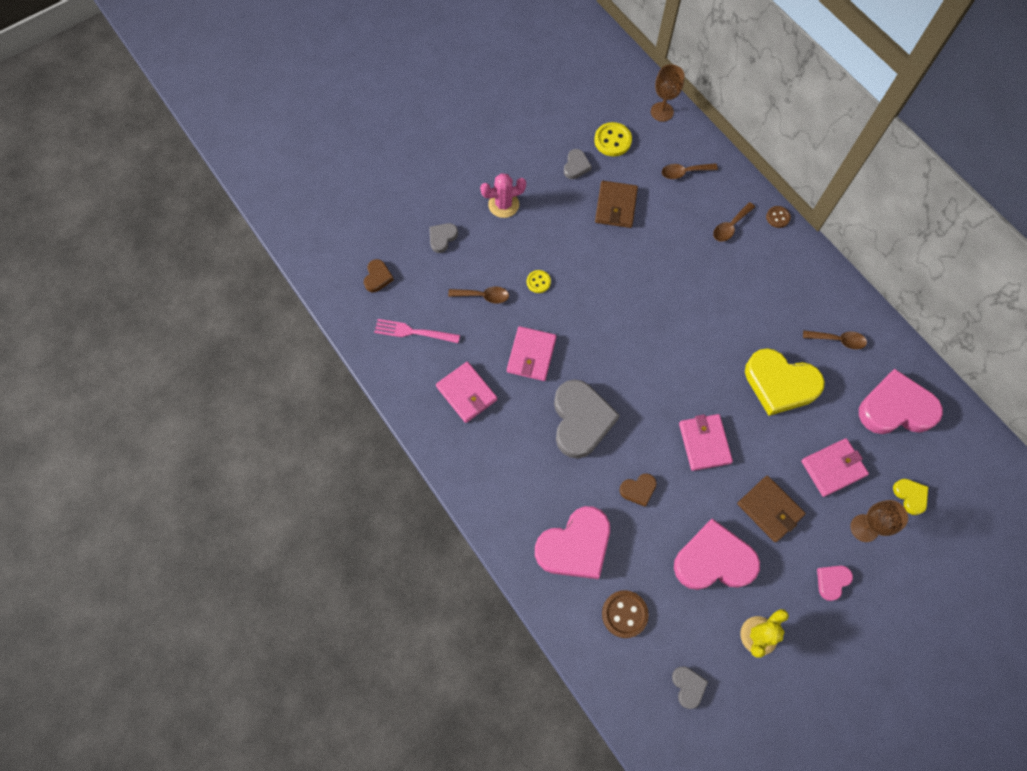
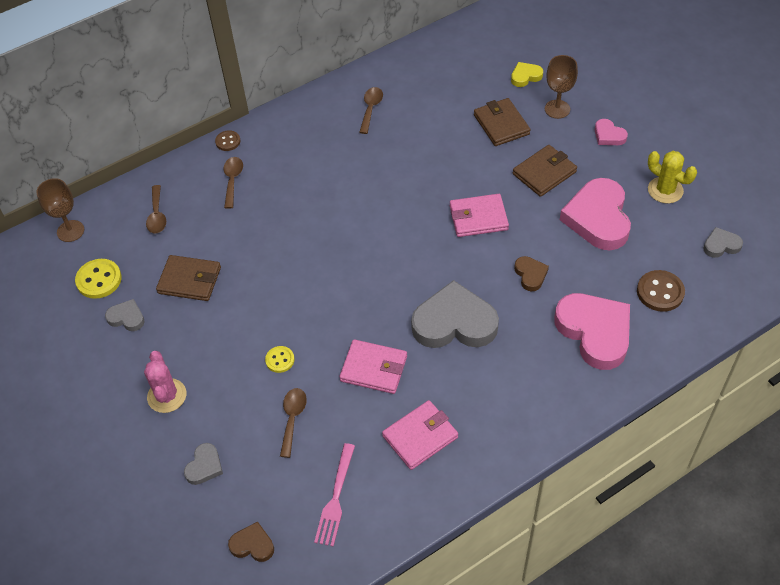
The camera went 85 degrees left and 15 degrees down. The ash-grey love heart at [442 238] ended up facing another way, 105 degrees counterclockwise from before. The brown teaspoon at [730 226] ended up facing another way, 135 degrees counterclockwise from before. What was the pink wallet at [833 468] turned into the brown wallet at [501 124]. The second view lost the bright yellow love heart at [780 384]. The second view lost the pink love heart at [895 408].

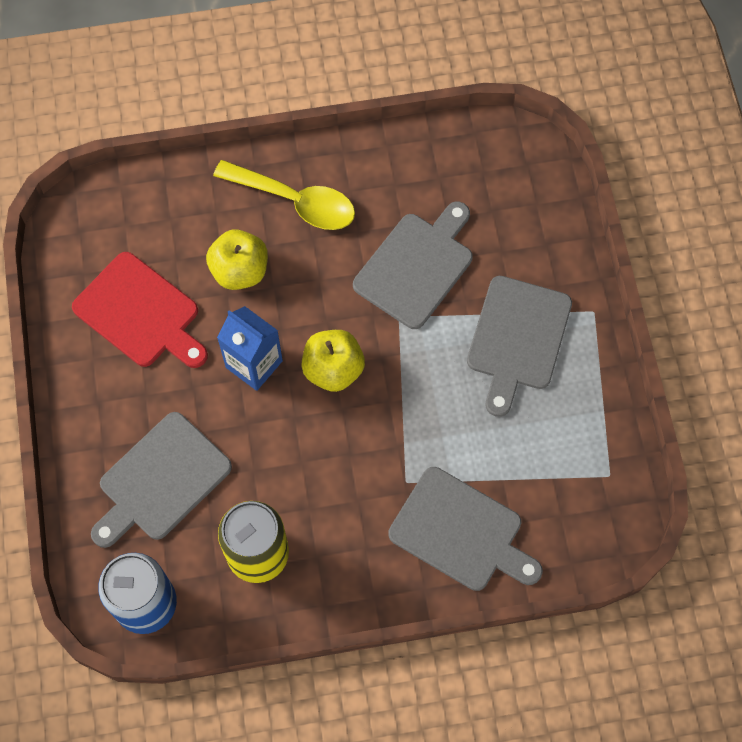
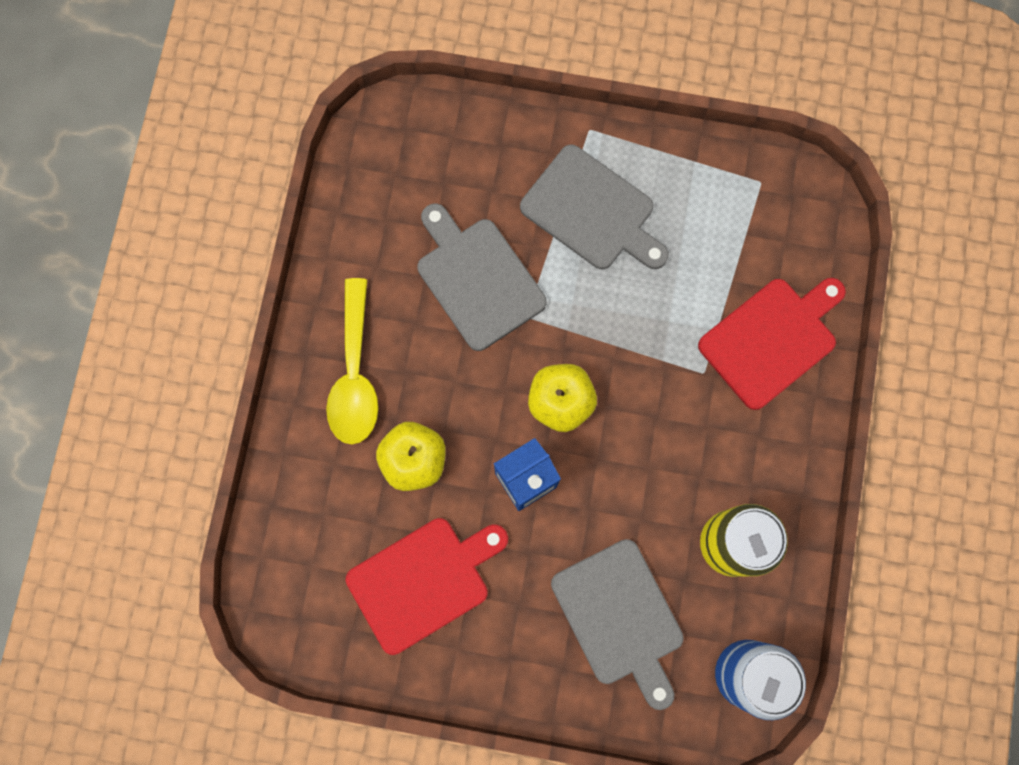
The camera went 70 degrees left and 10 degrees up. The bright yellow teaspoon at [295 201] ended up facing another way, 135 degrees clockwise from before. What was the ash-grey cutting board at [461 532] turned into the red cutting board at [771 339].

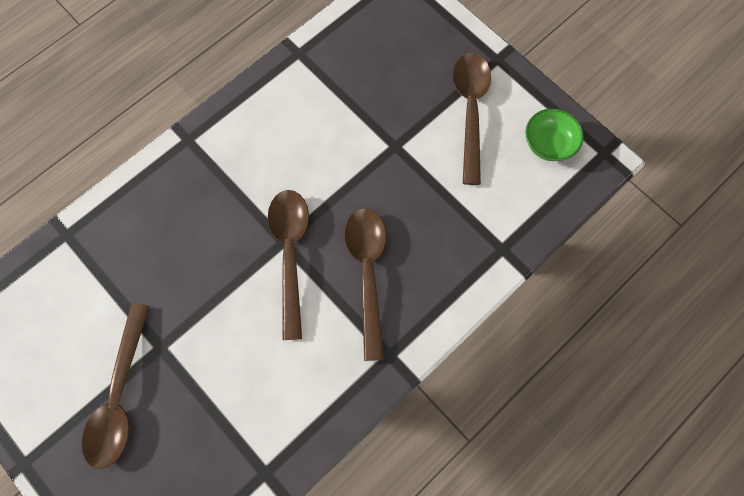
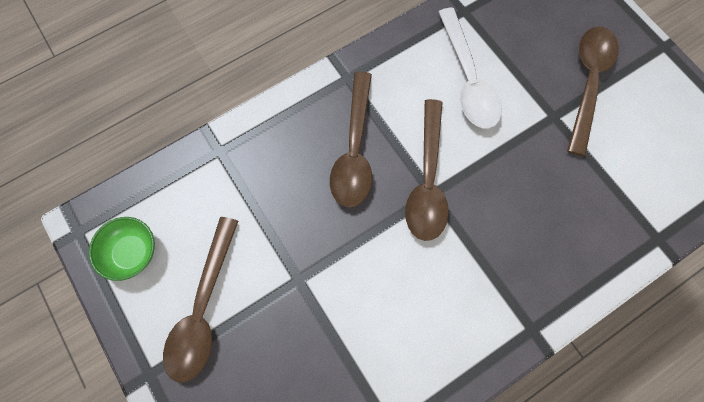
The camera went 170 degrees left and 0 degrees up. The second view gained the pure white teaspoon at [468 80].

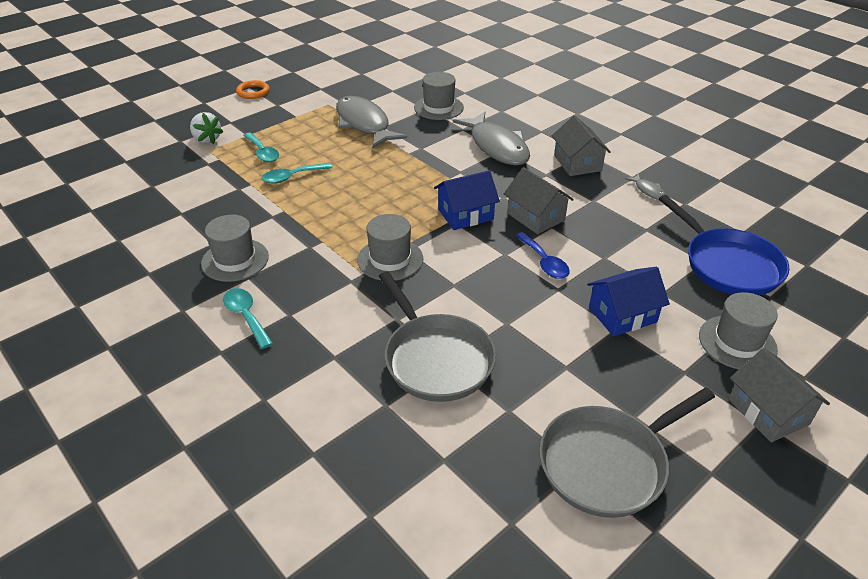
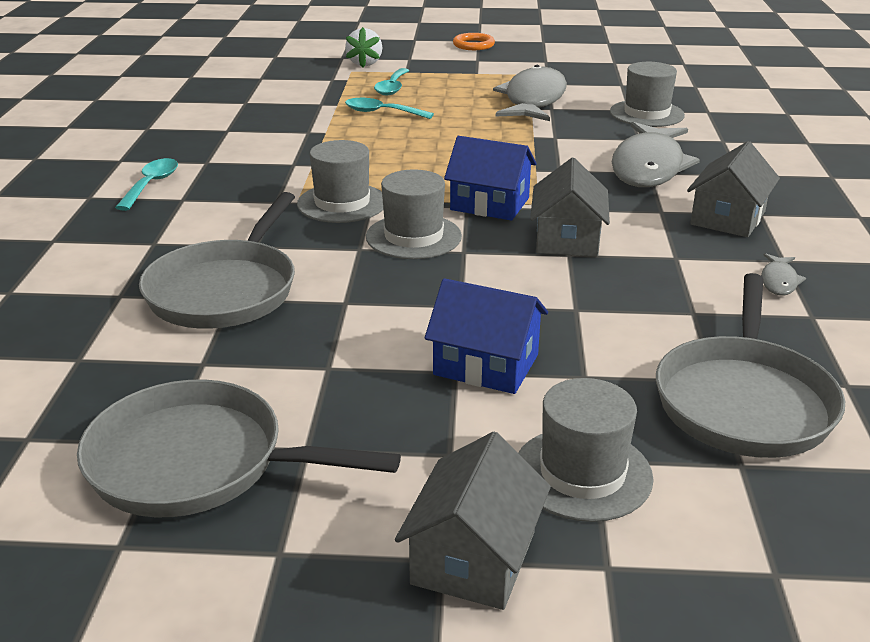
The camera went 45 degrees right and 10 degrees down. The ash-grey tall hat ended up elsewhere, having gone from [235 260] to [413 236]. What was the cobalt skillet at [728 265] turned into the ash-grey skillet at [744 400]. The second view lost the cobalt teaspoon at [544 262].

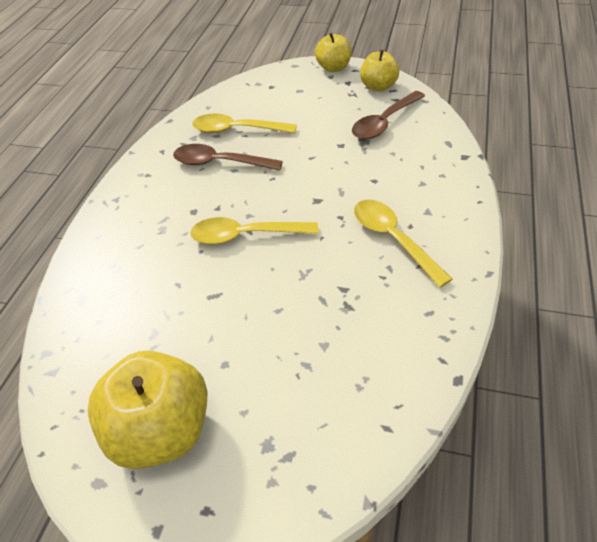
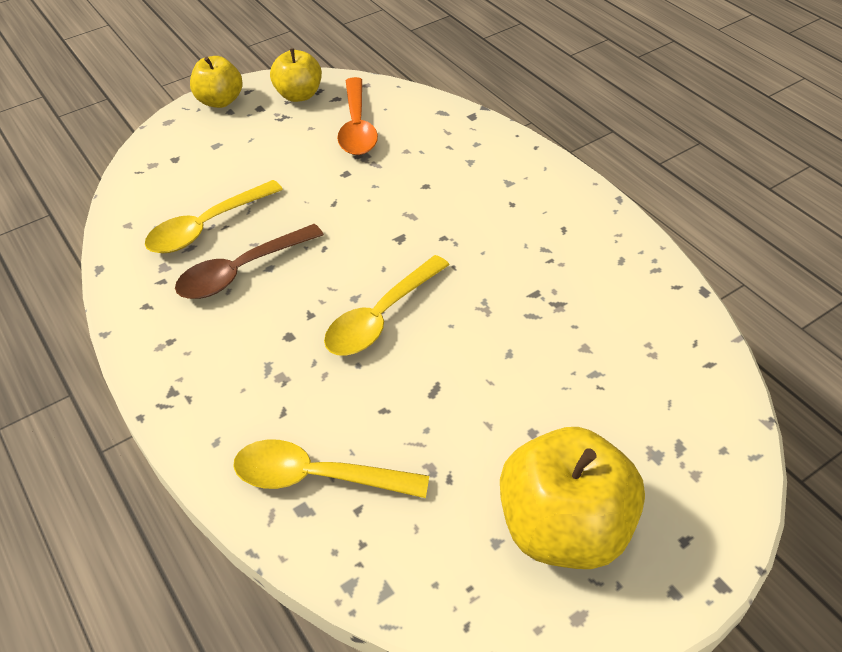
The camera went 50 degrees left and 0 degrees up. The bright yellow teaspoon ended up elsewhere, having gone from [393 239] to [316 477]. What was the brown teaspoon at [384 123] turned into the orange-coloured teaspoon at [357 127].

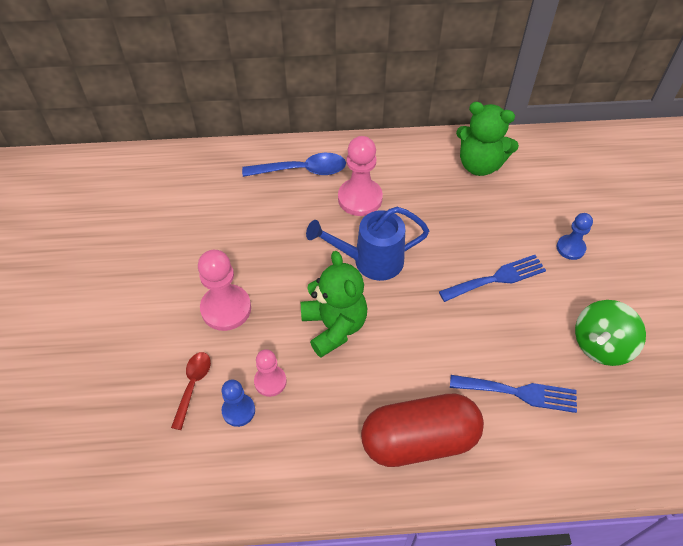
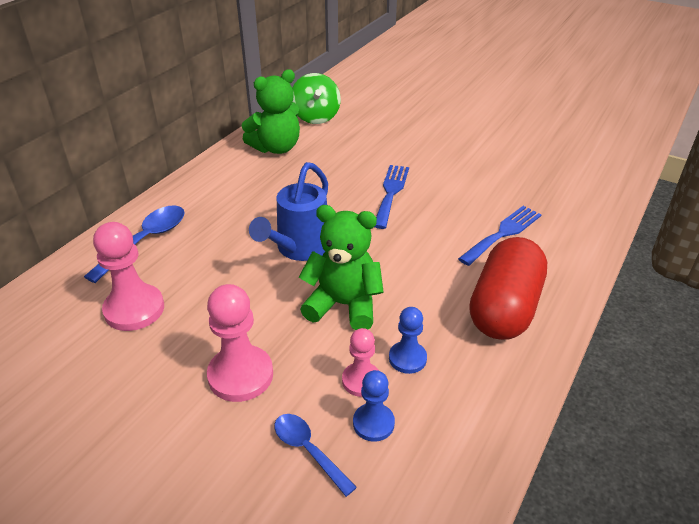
The camera went 55 degrees left and 15 degrees down. The pink chess pawn ended up elsewhere, having gone from [360 198] to [134 309]. What was the red teaspoon at [193 385] turned into the cobalt teaspoon at [308 450]. The leaf-green whirligig ended up elsewhere, having gone from [601 345] to [316 117]. The cobalt chess pawn ended up elsewhere, having gone from [570 248] to [407 358].

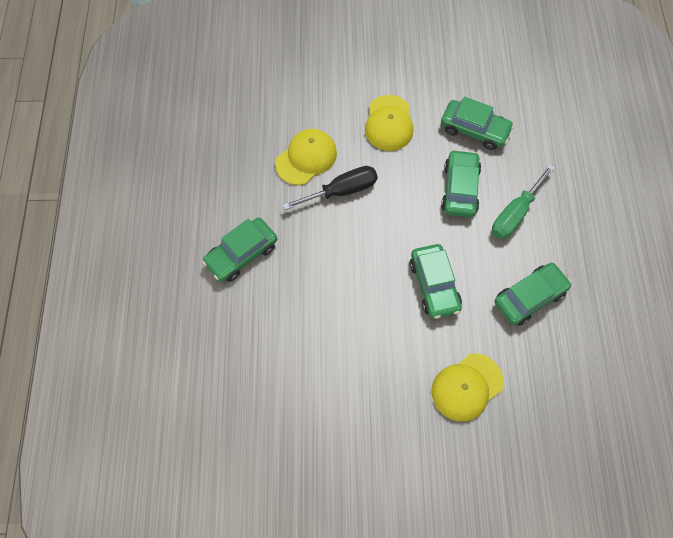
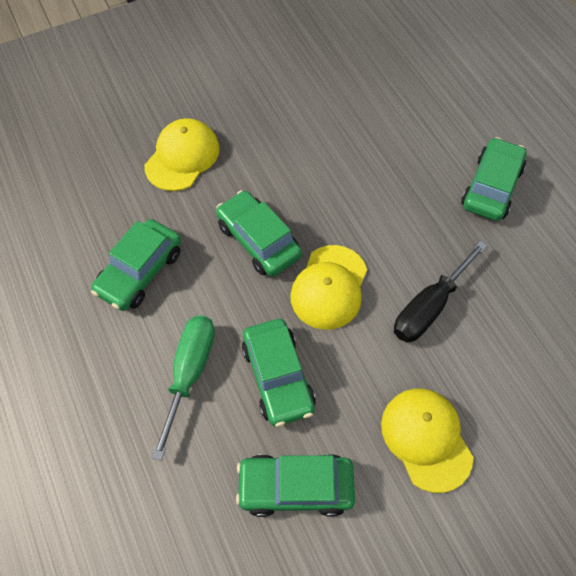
The camera went 155 degrees right and 5 degrees down. The bright yellow baseball cap ended up elsewhere, having gone from [306 158] to [329 287].

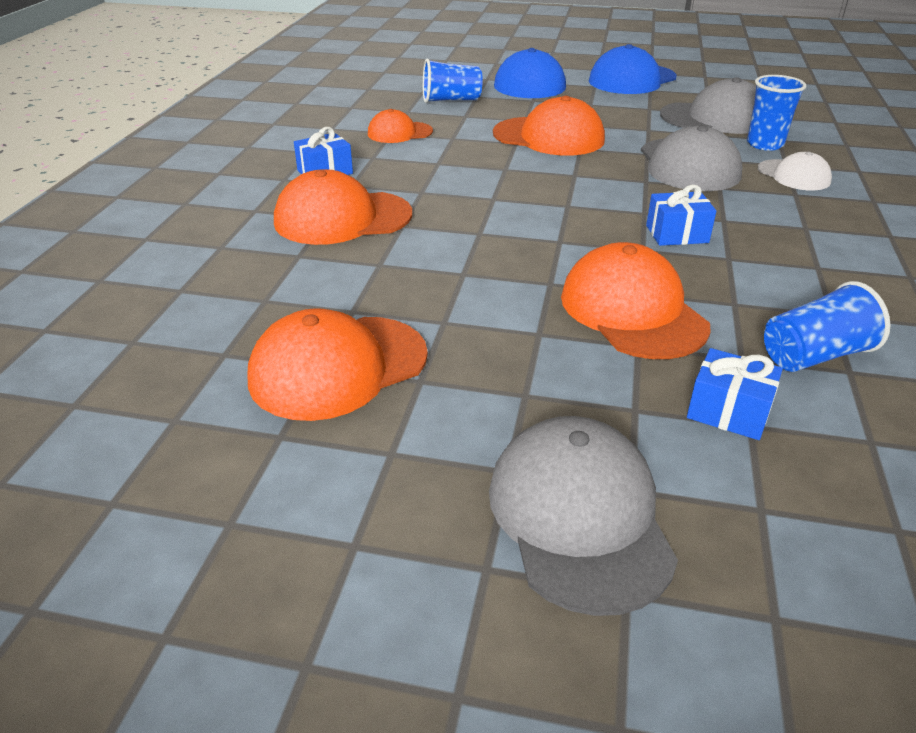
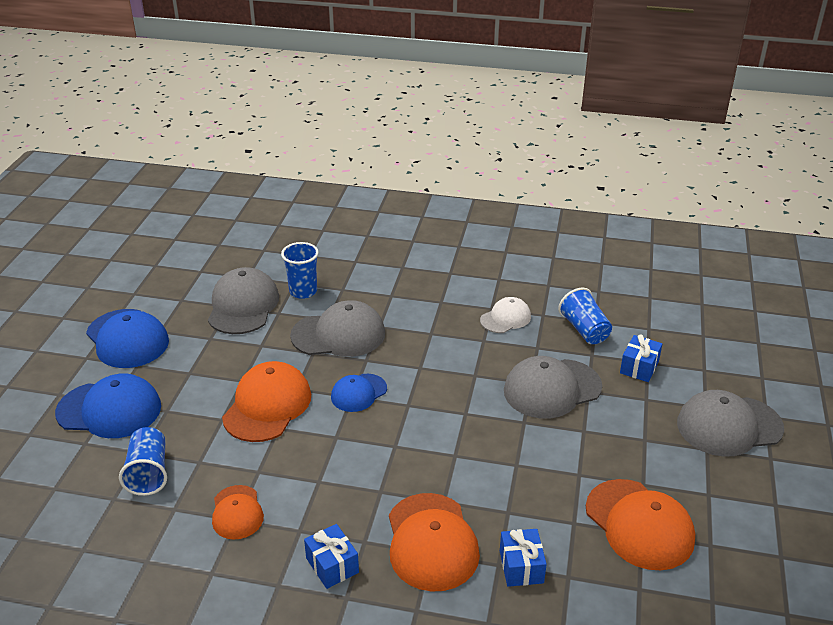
The camera went 90 degrees left and 0 degrees up. The second view gained the cobalt baseball cap at [358 393]. The pure white baseball cap ended up elsewhere, having gone from [793 175] to [505 318]. The cobalt wrapped gift ended up elsewhere, having gone from [677 234] to [521 567]. What was the orange-coloured baseball cap at [632 311] turned into the ash-grey baseball cap at [552 389].

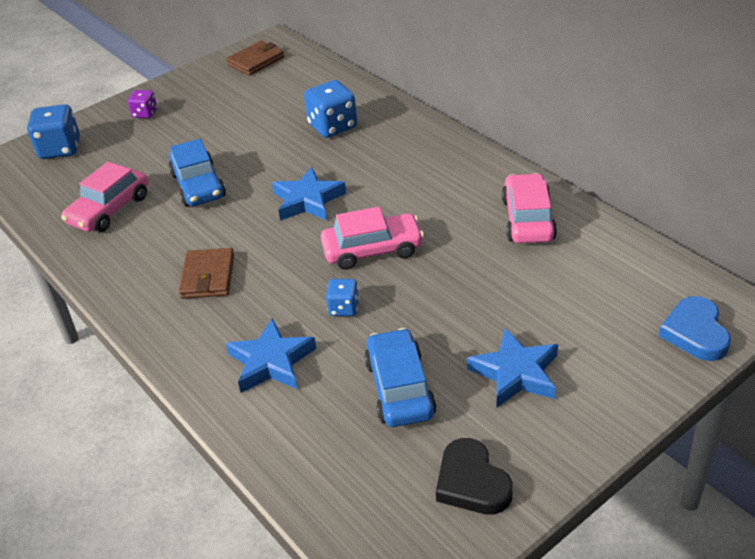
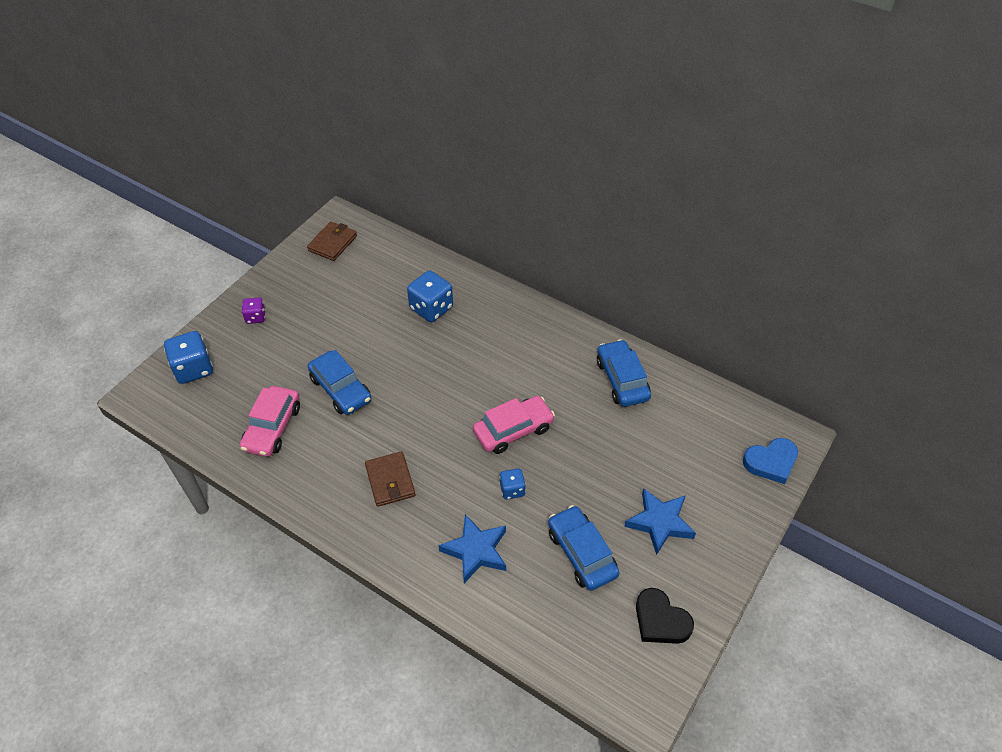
The camera went 20 degrees left and 10 degrees up. What was the pink car at [528 219] turned into the cobalt car at [622 380]. The cobalt love heart at [695 333] ended up facing another way, 90 degrees counterclockwise from before. The second view lost the cobalt five-pointed star at [308 200].

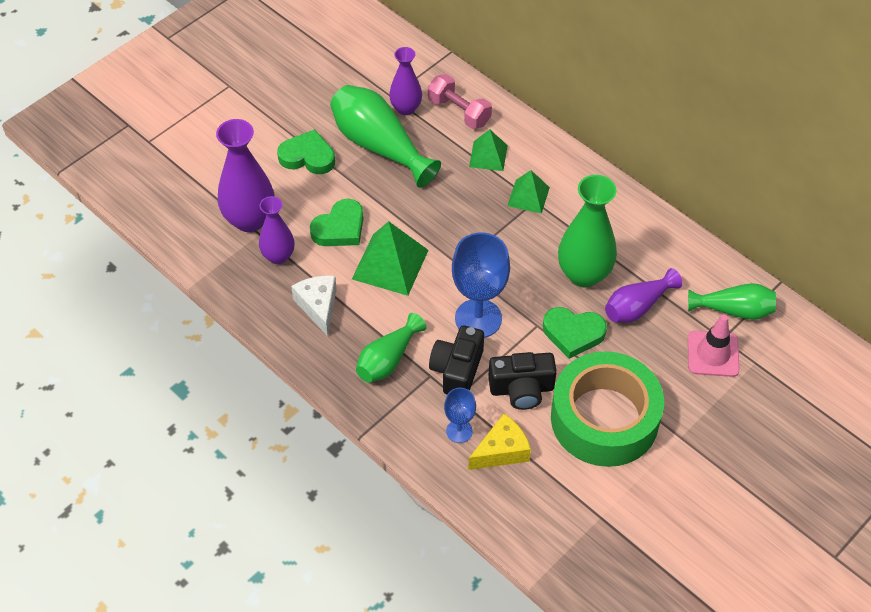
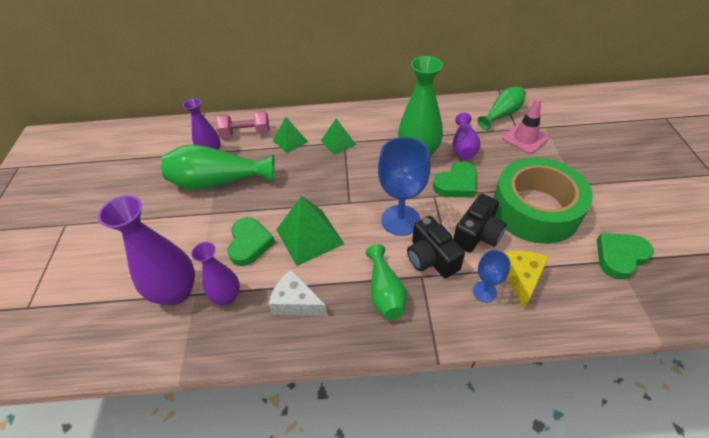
The camera went 45 degrees left and 5 degrees down. The leaf-green love heart ended up elsewhere, having gone from [307 157] to [620 256].

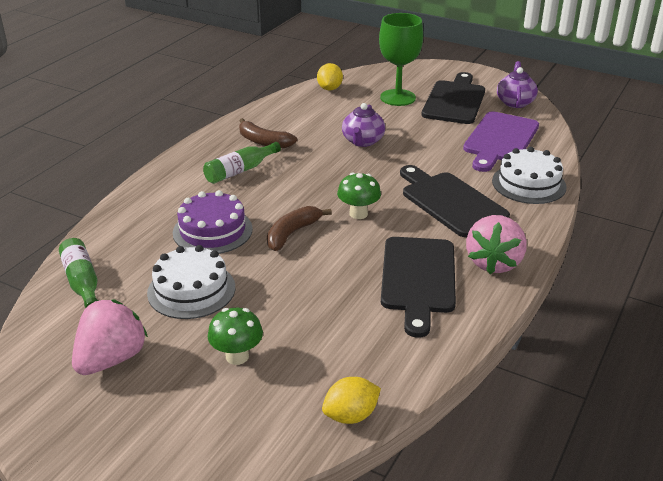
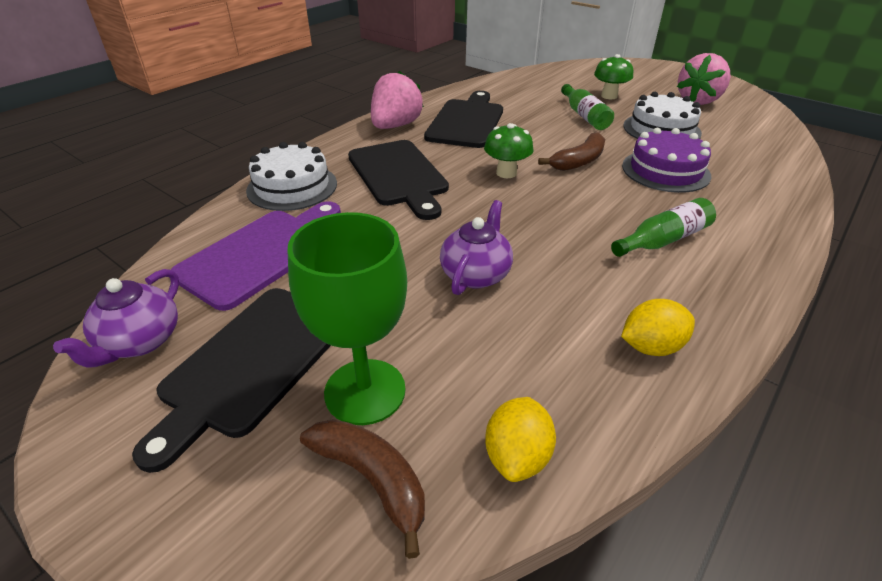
The camera went 170 degrees left and 5 degrees up. The brown toy banana ended up elsewhere, having gone from [263 142] to [372 479]. The leaf-green drink bottle ended up elsewhere, having gone from [82 282] to [584 116]. The bright yellow toy lemon ended up elsewhere, having gone from [351 415] to [651 347].

